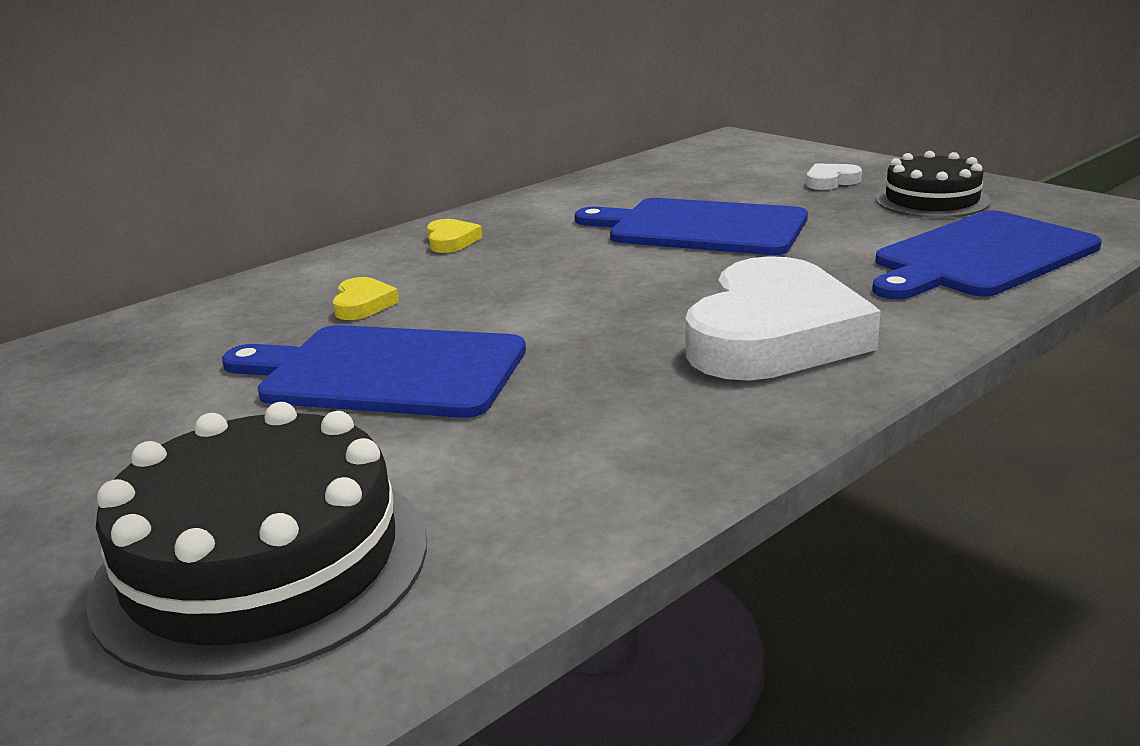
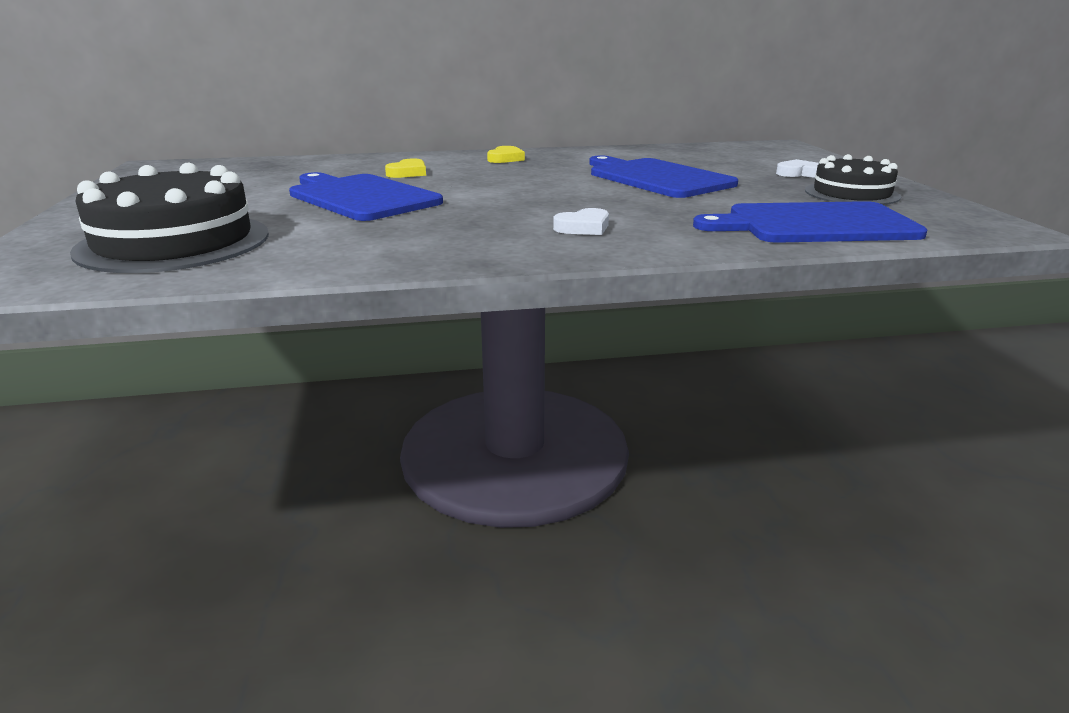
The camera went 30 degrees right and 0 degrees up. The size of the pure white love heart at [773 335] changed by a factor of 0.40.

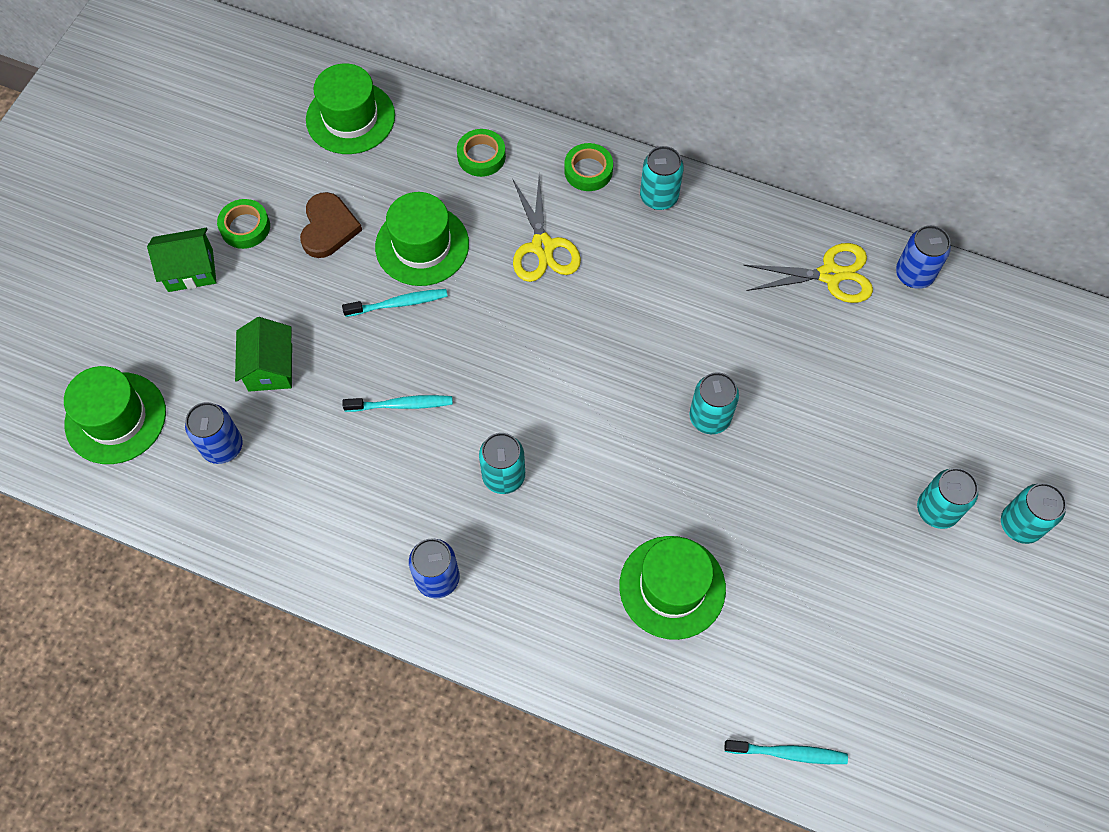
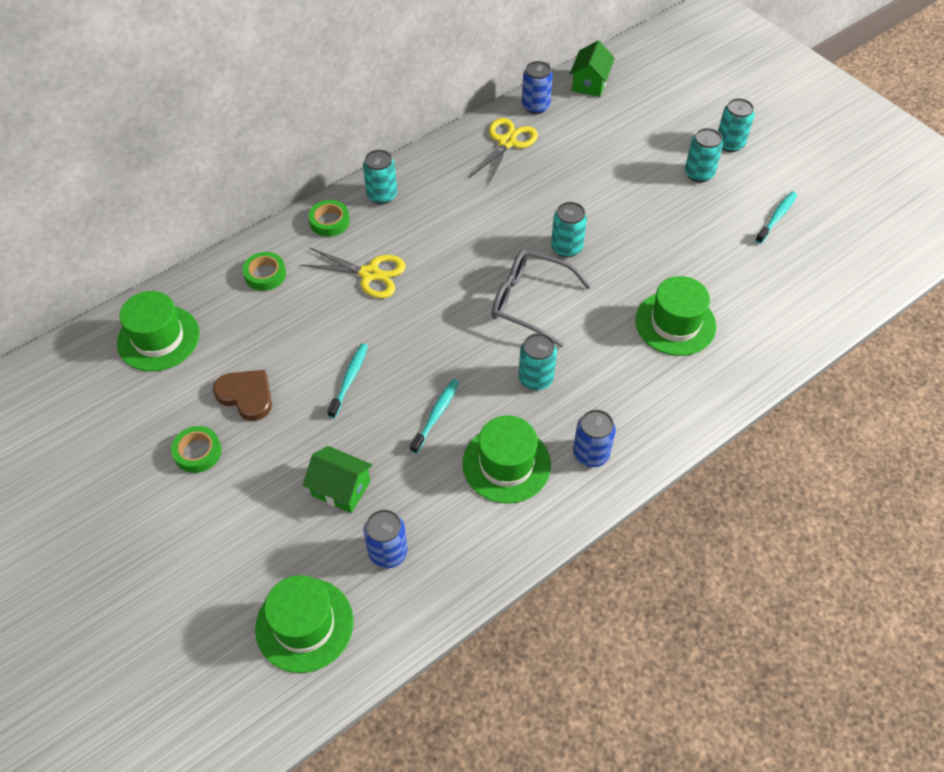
The camera went 60 degrees left and 10 degrees down. The leaf-green tall hat ended up elsewhere, having gone from [422 245] to [506 464]. The second view gained the ash-grey spectacles at [531 302]. The leaf-green toy house ended up elsewhere, having gone from [190 270] to [590 83]. The turquoise dental brush ended up elsewhere, having gone from [788 753] to [776 217].

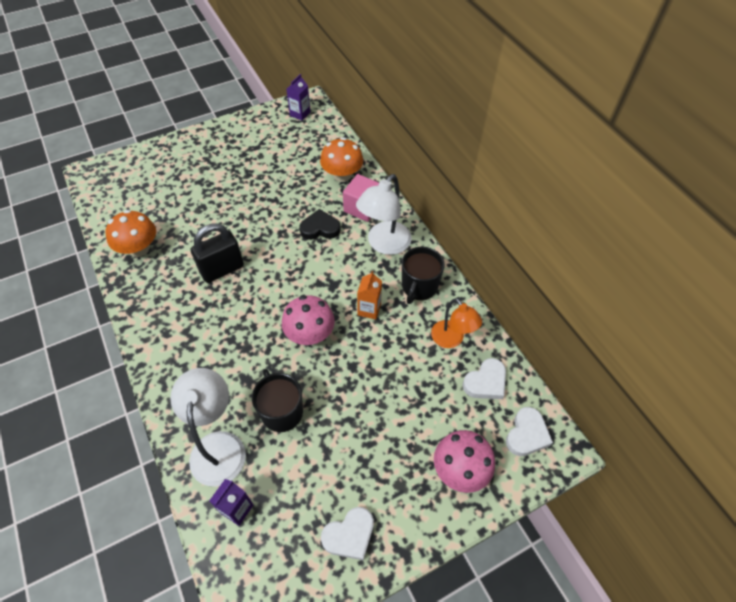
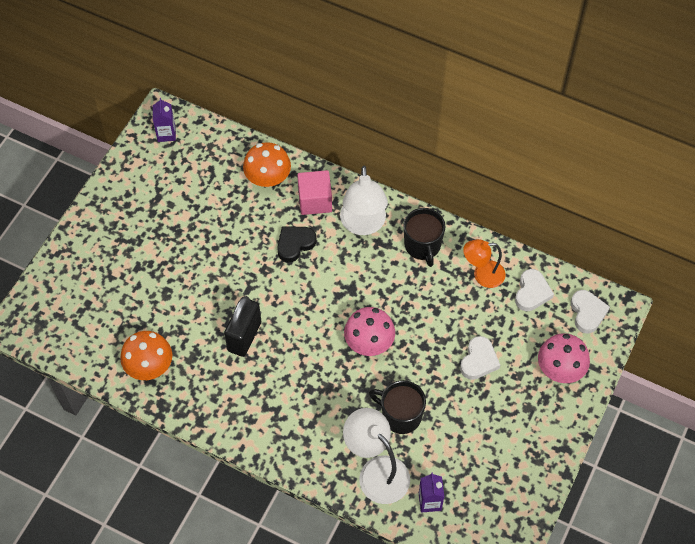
The camera went 35 degrees left and 5 degrees up. The pure white love heart ended up elsewhere, having gone from [349 535] to [479 360]. The orange-coloured lamp at [451 340] ended up facing another way, 150 degrees clockwise from before. The second view lost the orange-coloured juice carton at [369 309].

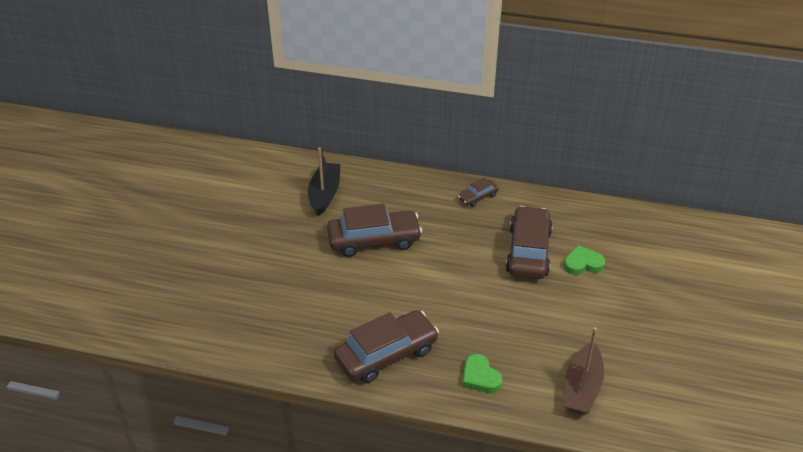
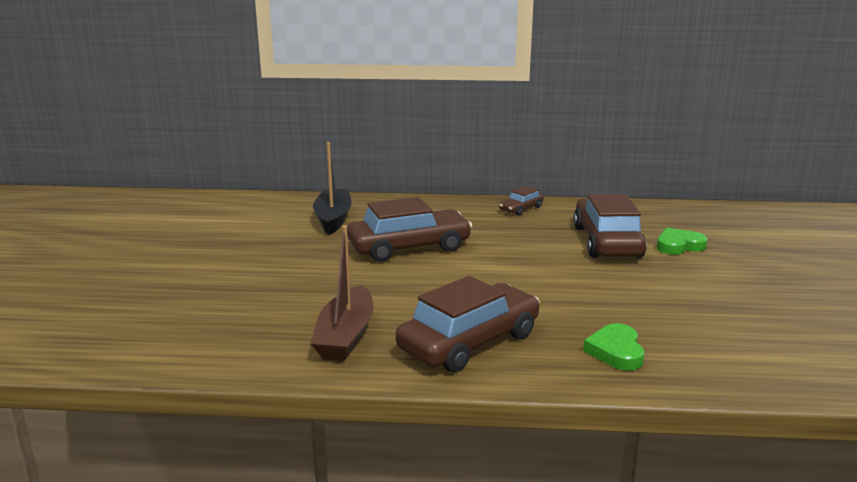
The camera went 10 degrees left and 20 degrees down. The brown boat ended up elsewhere, having gone from [582 387] to [345 336]. The leaf-green love heart at [480 377] ended up facing another way, 45 degrees clockwise from before.

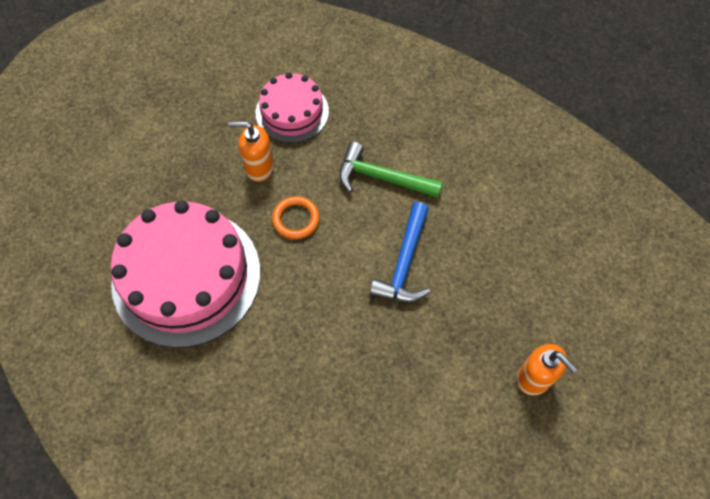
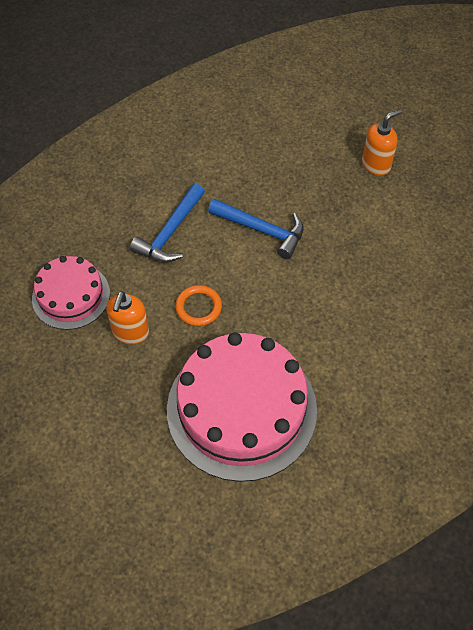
The camera went 80 degrees left and 5 degrees down. What was the leaf-green hammer at [381 178] turned into the cobalt hammer at [170 232].

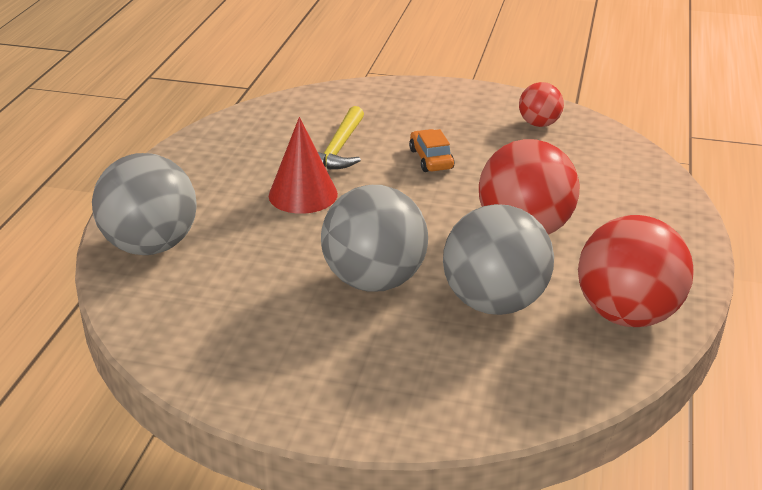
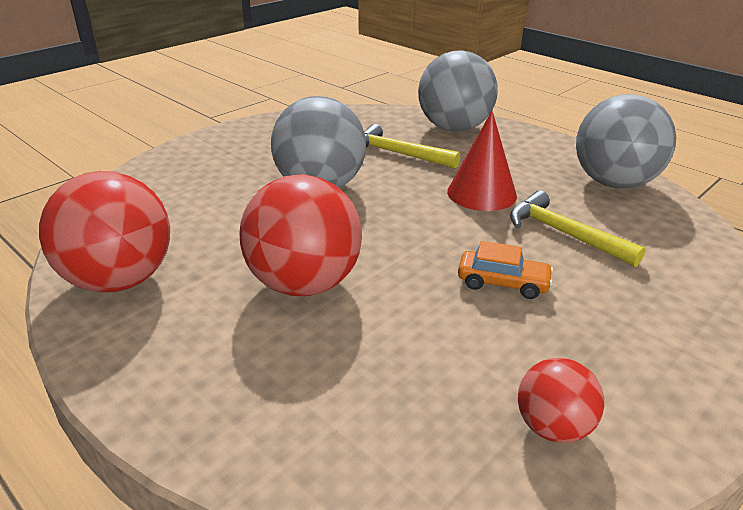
The camera went 120 degrees right and 0 degrees up. The second view gained the bright yellow hammer at [398 154]. The ash-grey ball ended up elsewhere, having gone from [494 303] to [614 183].

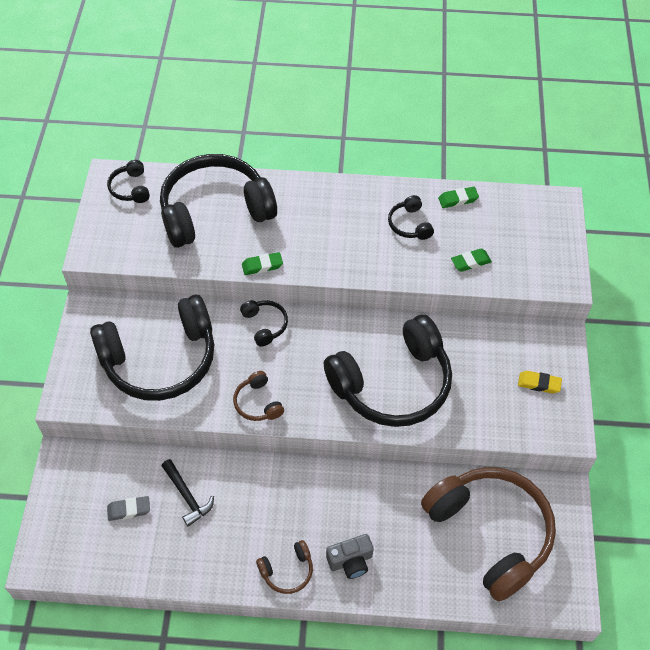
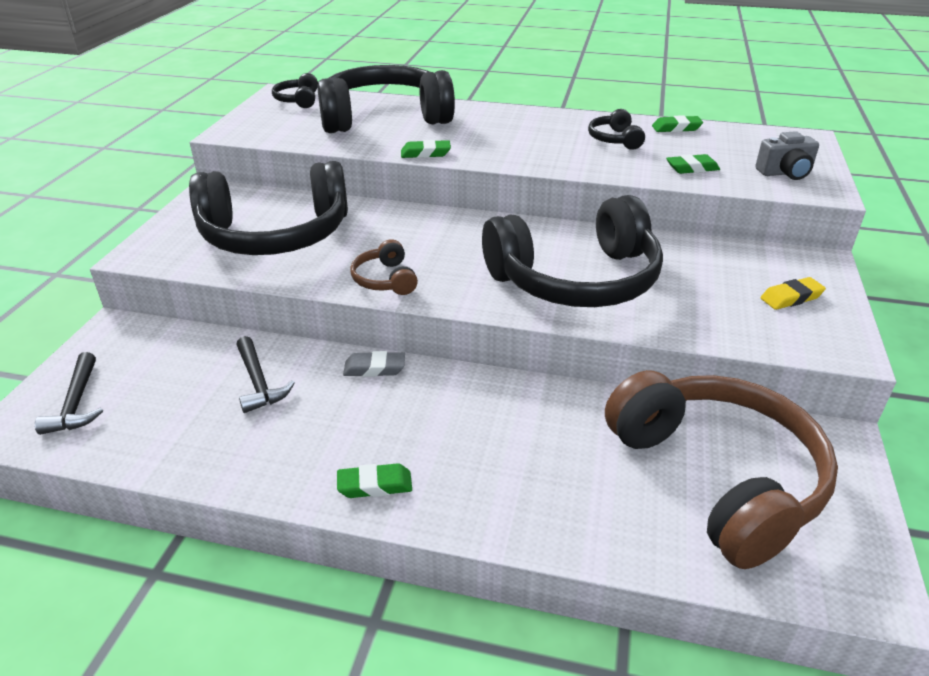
The camera went 10 degrees right and 20 degrees down. The second view gained the black hammer at [76 403]. Where the brown over-ear headphones stood at [287 571], the leaf-green eraser came to stand at [375 485]. The ash-grey eraser ended up elsewhere, having gone from [129 510] to [374 368]. The ash-grey compact camera ended up elsewhere, having gone from [350 561] to [785 173]. The bright yellow eraser at [539 384] ended up facing another way, 45 degrees counterclockwise from before. The second view lost the black over-ear headphones at [265 325].

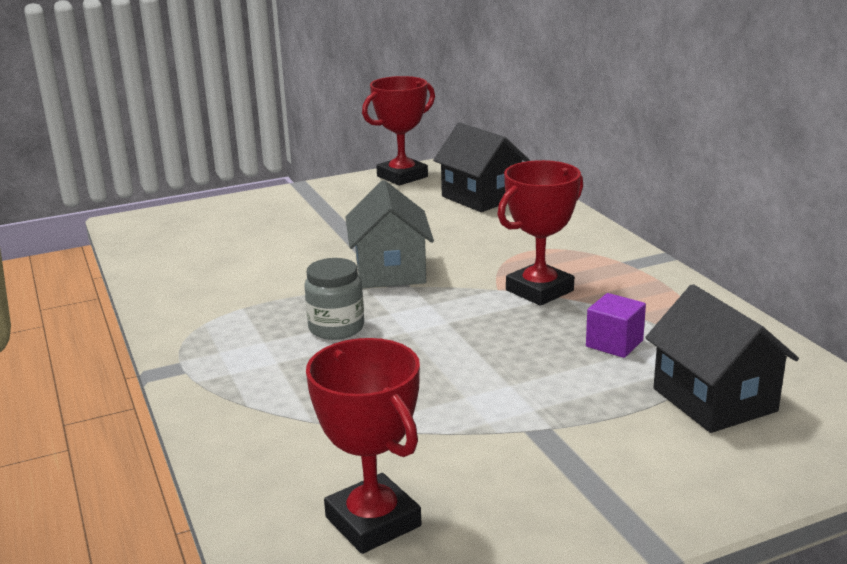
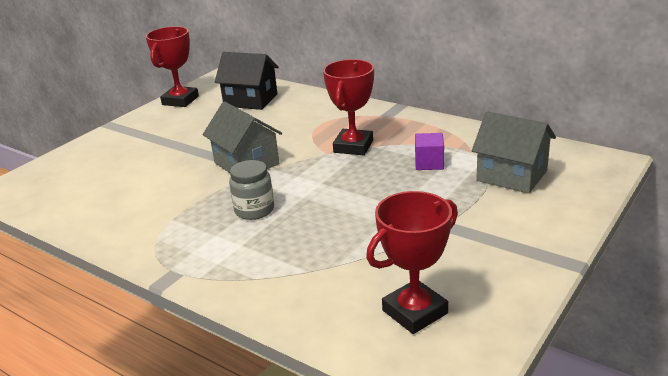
The camera went 30 degrees left and 5 degrees up. The red award cup at [373 522] ended up facing another way, 60 degrees counterclockwise from before. What was the black toy house at [714 400] turned into the ash-grey toy house at [511 176].

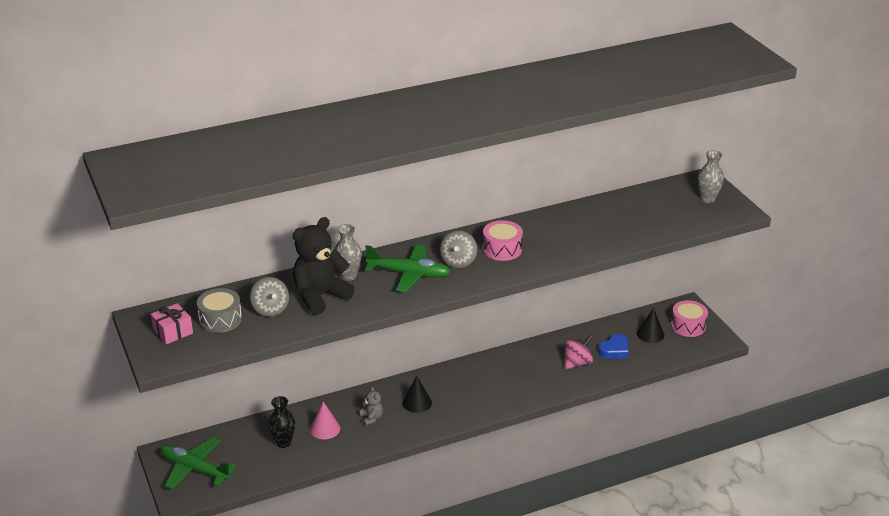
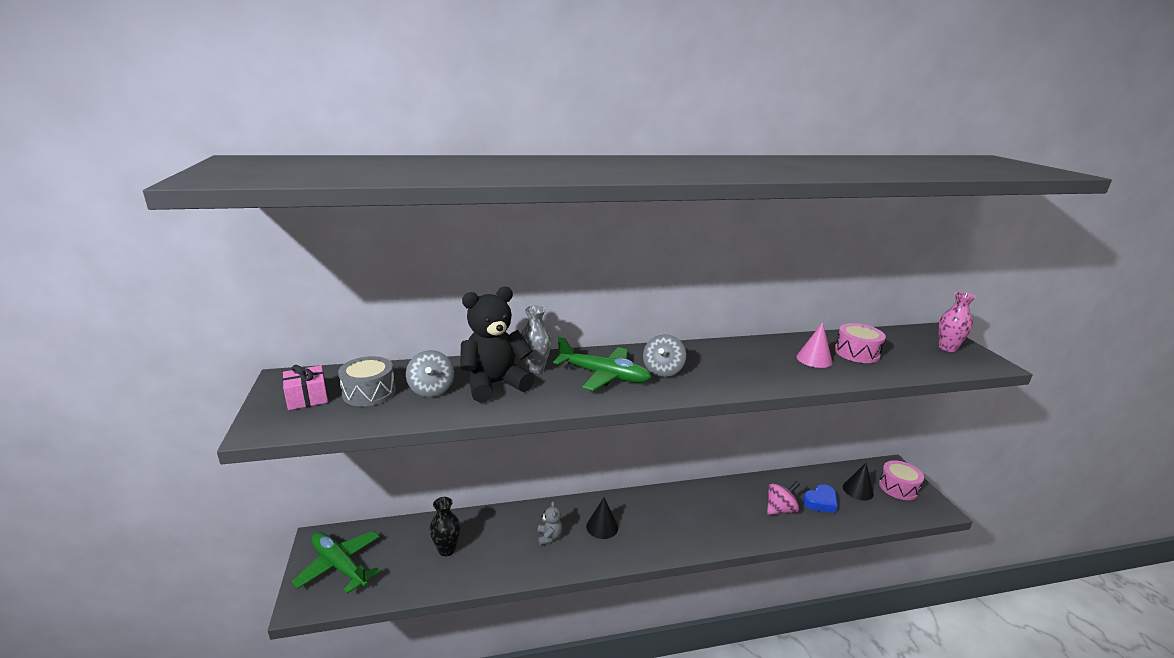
The camera went 10 degrees right and 10 degrees down. The pink cone shape ended up elsewhere, having gone from [325 428] to [814 359]. The pink drum ended up elsewhere, having gone from [502 249] to [857 353]. What was the ash-grey tall vase at [708 199] turned into the pink tall vase at [947 348].

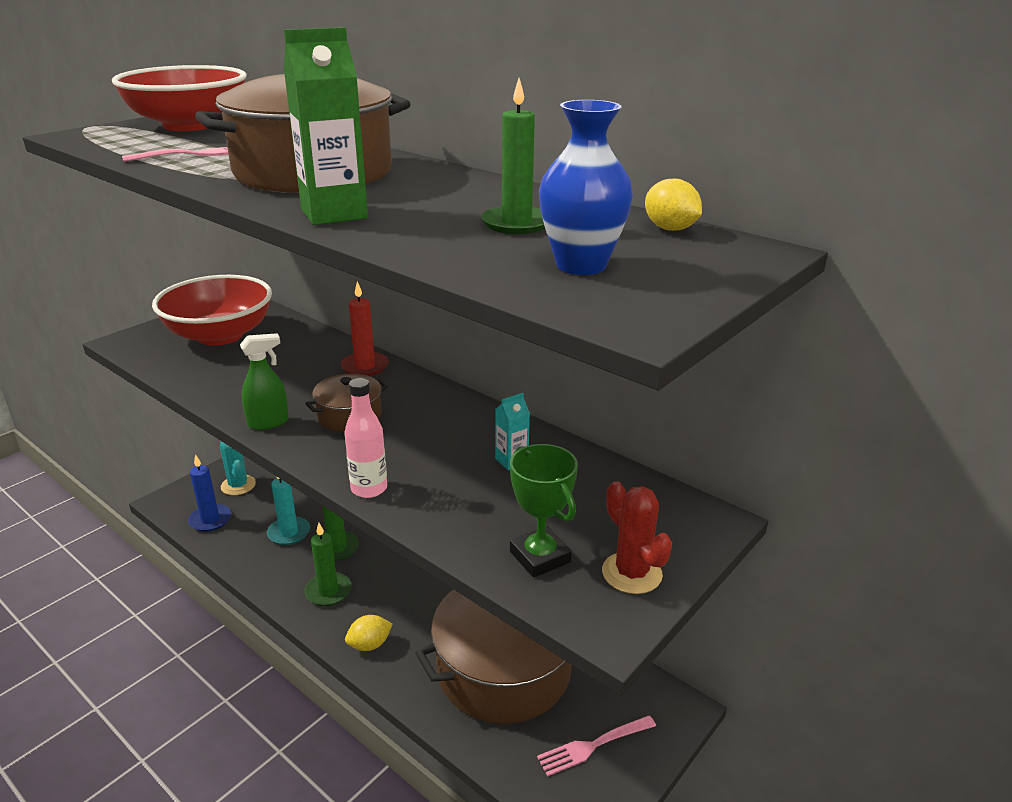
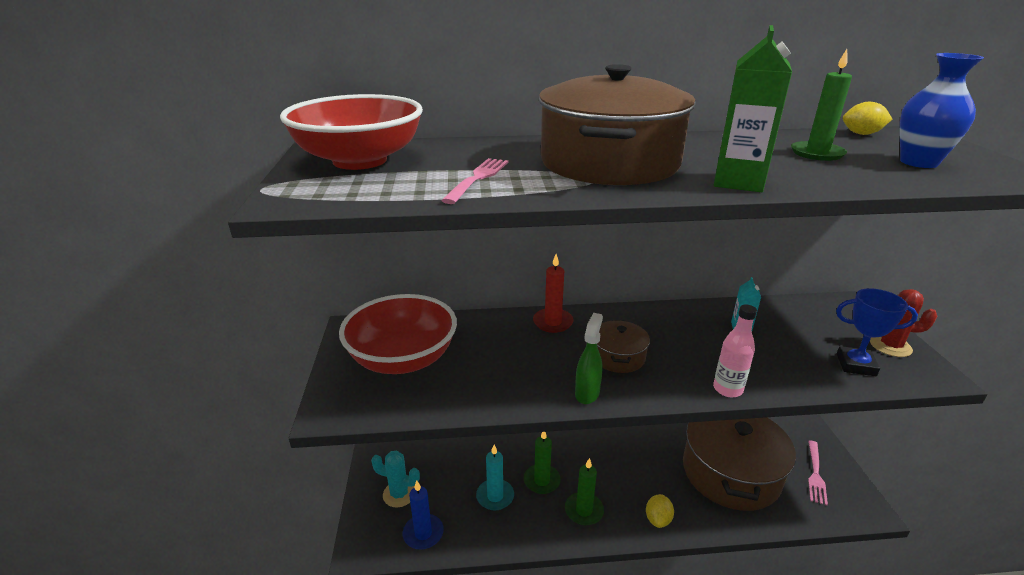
The camera went 45 degrees left and 0 degrees up. What was the leaf-green award cup at [540 557] turned into the cobalt award cup at [856 365].

